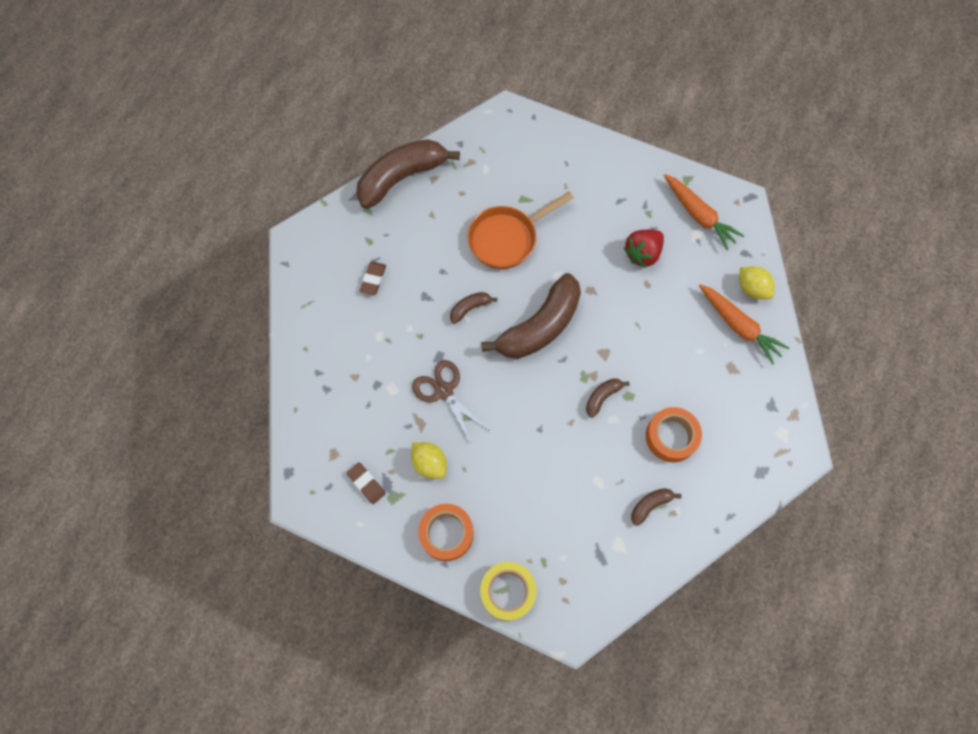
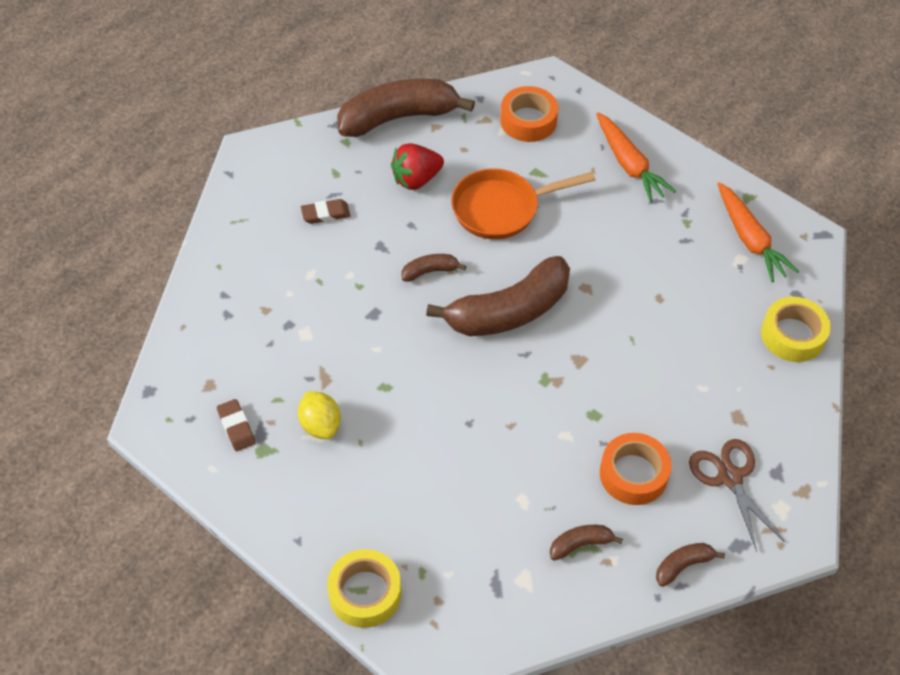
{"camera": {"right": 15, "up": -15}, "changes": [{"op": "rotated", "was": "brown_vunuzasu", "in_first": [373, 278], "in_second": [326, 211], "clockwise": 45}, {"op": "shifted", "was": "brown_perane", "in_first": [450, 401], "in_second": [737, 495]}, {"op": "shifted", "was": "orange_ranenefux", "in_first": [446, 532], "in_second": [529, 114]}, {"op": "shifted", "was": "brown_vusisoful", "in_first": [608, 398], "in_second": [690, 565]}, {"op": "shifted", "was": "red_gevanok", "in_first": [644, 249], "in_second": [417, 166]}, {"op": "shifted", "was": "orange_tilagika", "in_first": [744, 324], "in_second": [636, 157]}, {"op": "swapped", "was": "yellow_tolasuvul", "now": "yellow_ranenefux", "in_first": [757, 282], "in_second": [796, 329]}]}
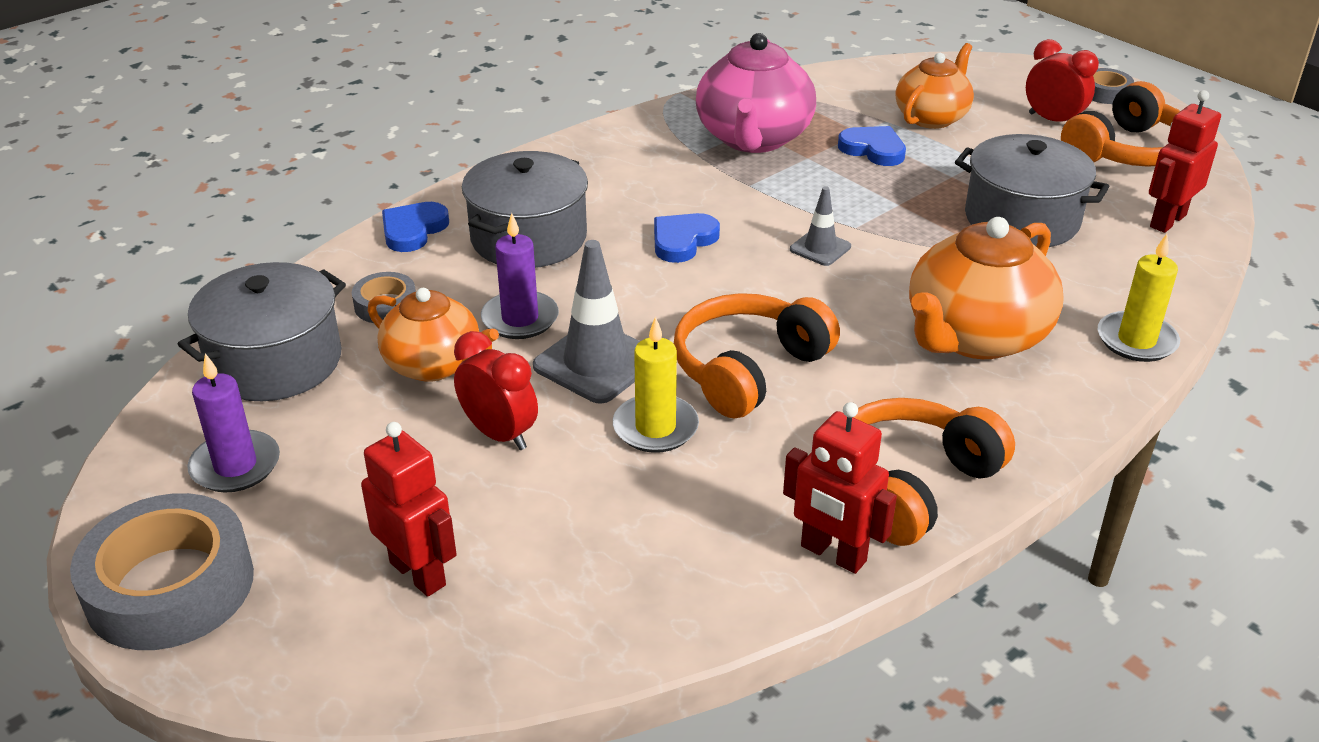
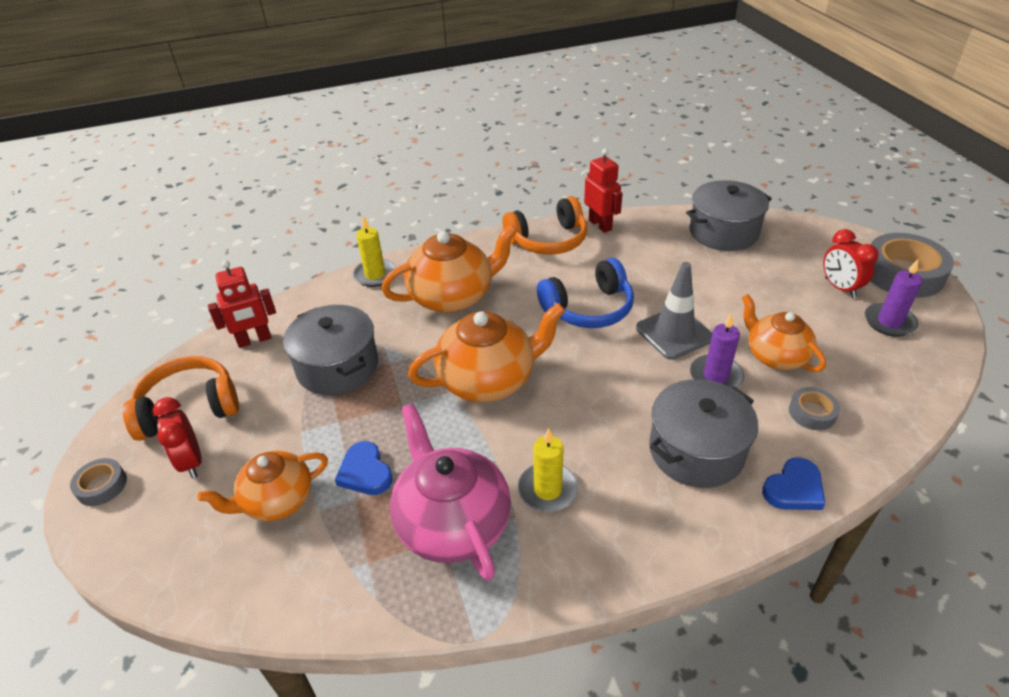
{"camera": {"right": -155, "up": 5}, "changes": [{"op": "shifted", "was": "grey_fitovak", "in_first": [262, 331], "in_second": [729, 215]}, {"op": "gone", "was": "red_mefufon", "in_first": [409, 509]}, {"op": "shifted", "was": "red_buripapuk", "in_first": [496, 390], "in_second": [851, 263]}, {"op": "shifted", "was": "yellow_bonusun", "in_first": [656, 384], "in_second": [548, 470]}, {"op": "gone", "was": "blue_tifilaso", "in_first": [687, 238]}, {"op": "repainted", "was": "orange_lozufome", "now": "blue_lozufome", "in_first": [757, 355], "in_second": [585, 293]}, {"op": "rotated", "was": "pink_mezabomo", "in_first": [756, 93], "in_second": [450, 492], "clockwise": -60}, {"op": "swapped", "was": "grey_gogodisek", "now": "orange_mezabomo", "in_first": [820, 226], "in_second": [486, 352]}]}
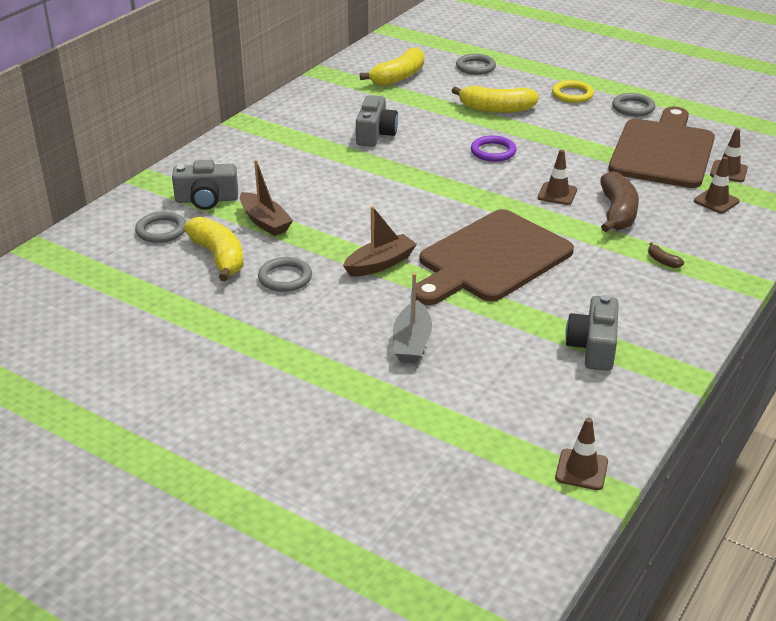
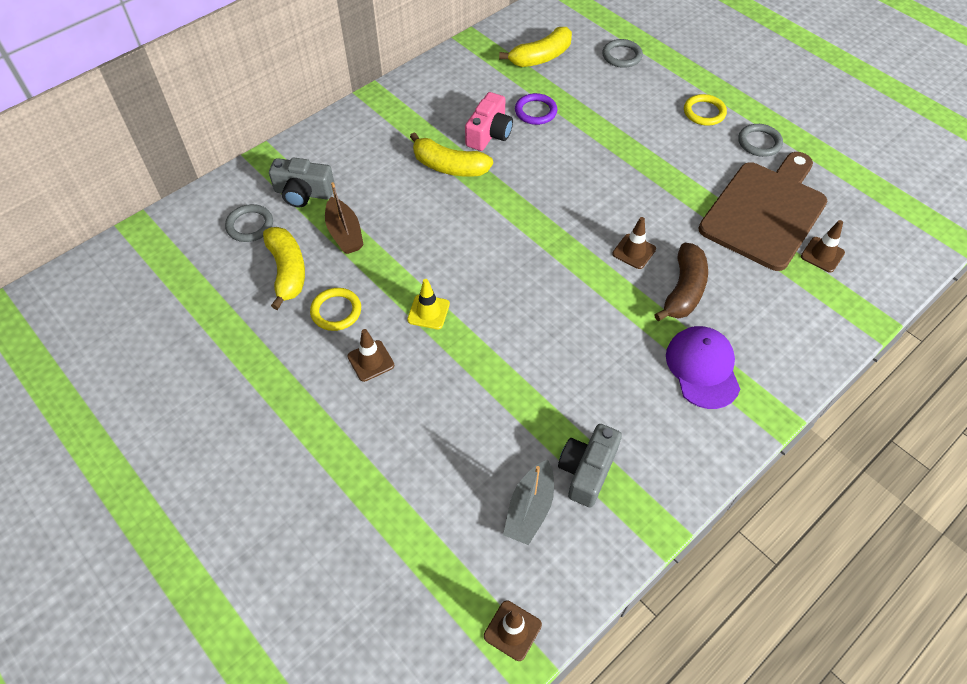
{"camera": {"right": 15, "up": 20}, "changes": [{"op": "repainted", "was": "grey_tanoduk", "now": "yellow_tanoduk", "in_first": [285, 274], "in_second": [335, 309]}, {"op": "swapped", "was": "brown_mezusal", "now": "yellow_gogodisek", "in_first": [380, 241], "in_second": [428, 304]}, {"op": "repainted", "was": "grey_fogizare", "now": "pink_fogizare", "in_first": [377, 121], "in_second": [489, 121]}, {"op": "shifted", "was": "grey_mezusal", "in_first": [412, 318], "in_second": [528, 502]}, {"op": "gone", "was": "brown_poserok", "in_first": [495, 257]}, {"op": "shifted", "was": "yellow_vusisoful", "in_first": [495, 99], "in_second": [451, 154]}, {"op": "shifted", "was": "purple_tanoduk", "in_first": [493, 148], "in_second": [536, 109]}, {"op": "swapped", "was": "brown_vusisoful", "now": "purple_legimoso", "in_first": [666, 255], "in_second": [703, 367]}, {"op": "shifted", "was": "brown_gogodisek", "in_first": [717, 185], "in_second": [370, 355]}]}
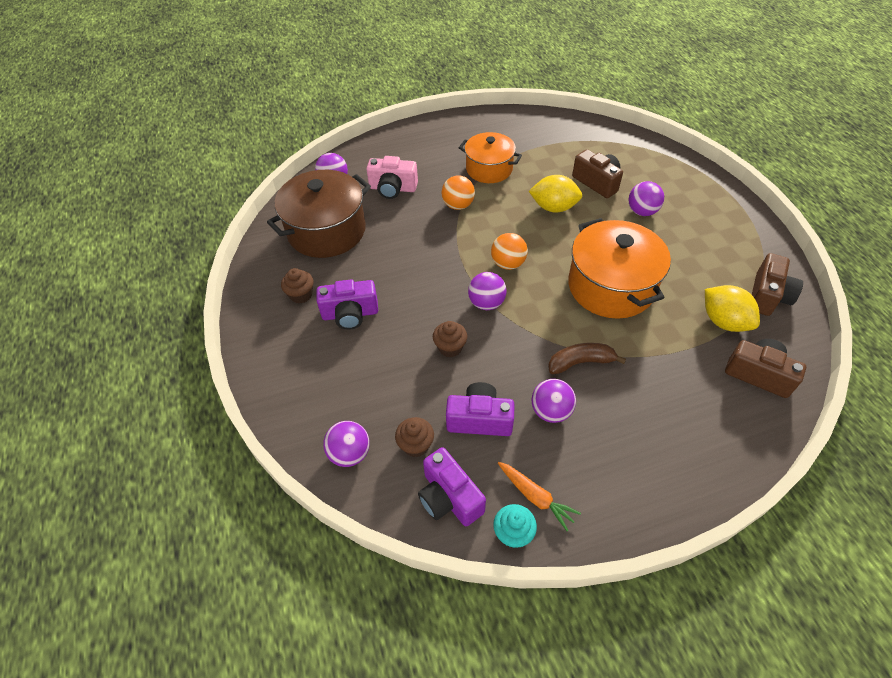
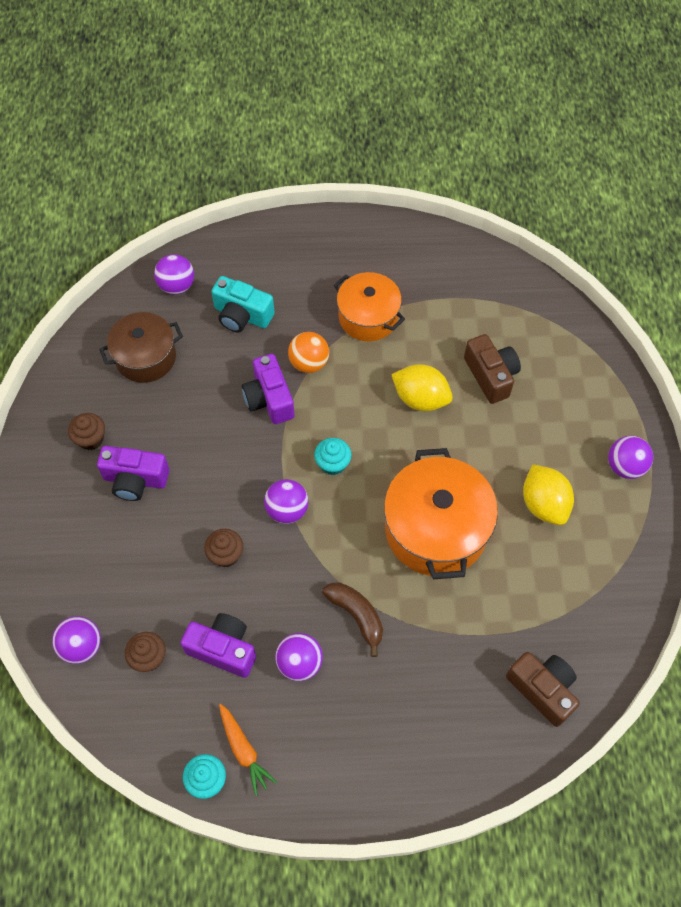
{"camera": {"right": 15, "up": 10}, "changes": [{"op": "scaled", "was": "brown_fitovak", "in_first": [319, 214], "in_second": [141, 347], "ratio": 0.65}, {"op": "repainted", "was": "pink_fogizare", "now": "turquoise_fogizare", "in_first": [392, 177], "in_second": [243, 304]}, {"op": "shifted", "was": "purple_fogizare", "in_first": [452, 486], "in_second": [268, 389]}, {"op": "swapped", "was": "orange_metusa", "now": "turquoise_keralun", "in_first": [509, 251], "in_second": [333, 456]}, {"op": "rotated", "was": "brown_vusisoful", "in_first": [587, 358], "in_second": [352, 619], "clockwise": 45}, {"op": "shifted", "was": "purple_metusa", "in_first": [646, 198], "in_second": [630, 457]}, {"op": "shifted", "was": "yellow_tolasuvul", "in_first": [732, 308], "in_second": [548, 494]}, {"op": "gone", "was": "brown_fogizare", "in_first": [777, 284]}]}
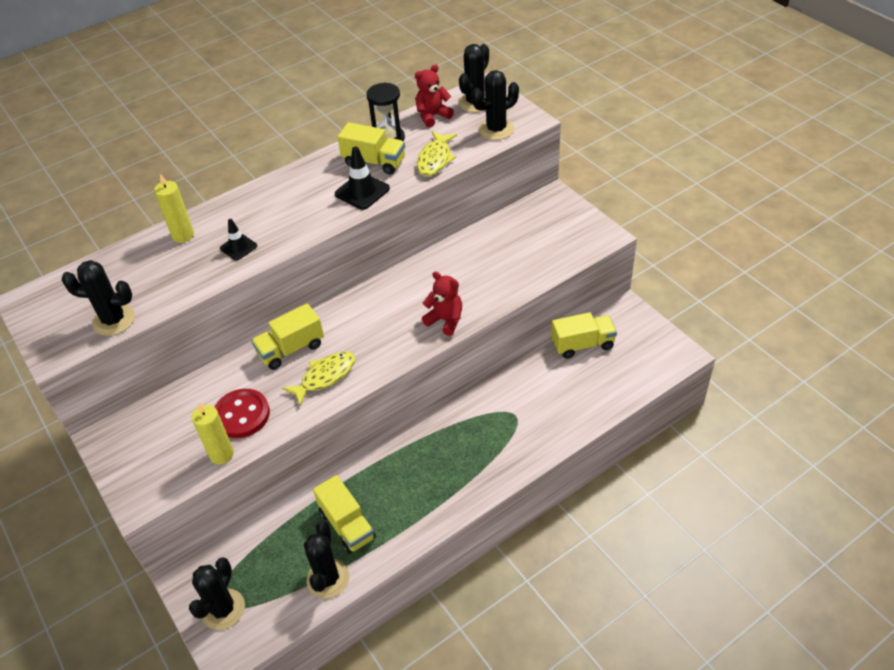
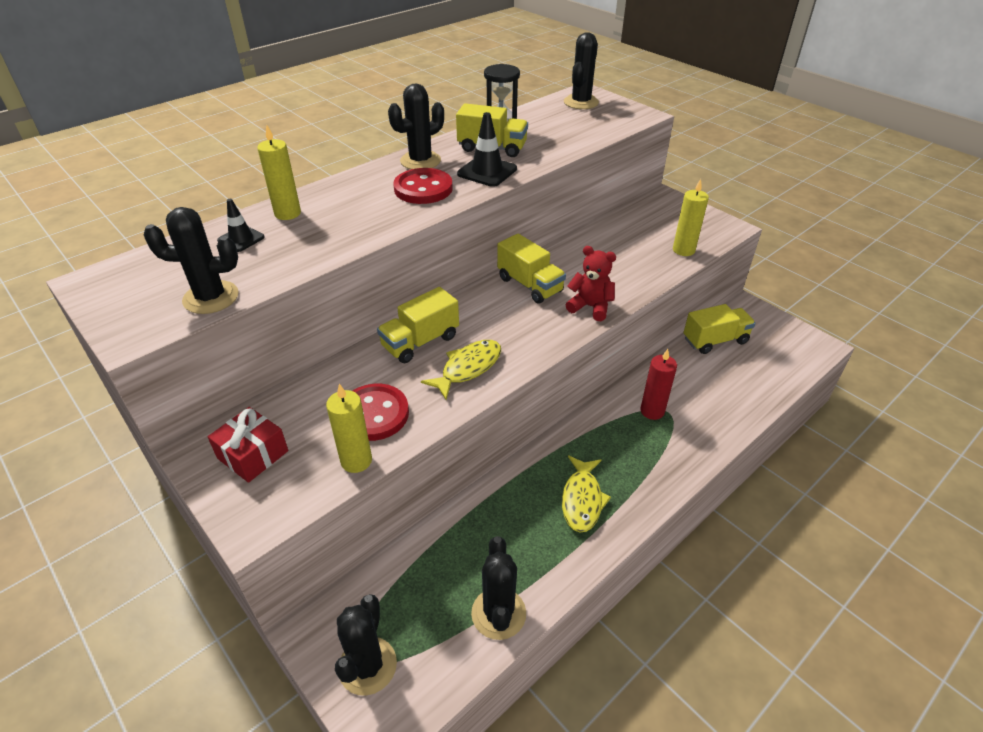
{"camera": {"right": -10, "up": -5}, "changes": [{"op": "shifted", "was": "black_gogodisek", "in_first": [238, 240], "in_second": [241, 225]}, {"op": "shifted", "was": "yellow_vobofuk", "in_first": [344, 514], "in_second": [531, 269]}, {"op": "gone", "was": "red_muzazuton", "in_first": [434, 95]}, {"op": "shifted", "was": "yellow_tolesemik", "in_first": [437, 153], "in_second": [586, 494]}, {"op": "shifted", "was": "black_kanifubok", "in_first": [495, 105], "in_second": [416, 126]}, {"op": "new", "now": "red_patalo", "in_second": [248, 445]}, {"op": "new", "now": "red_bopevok", "in_second": [423, 186]}, {"op": "new", "now": "red_bonusun", "in_second": [658, 384]}, {"op": "new", "now": "yellow_bonusun", "in_second": [691, 217]}]}
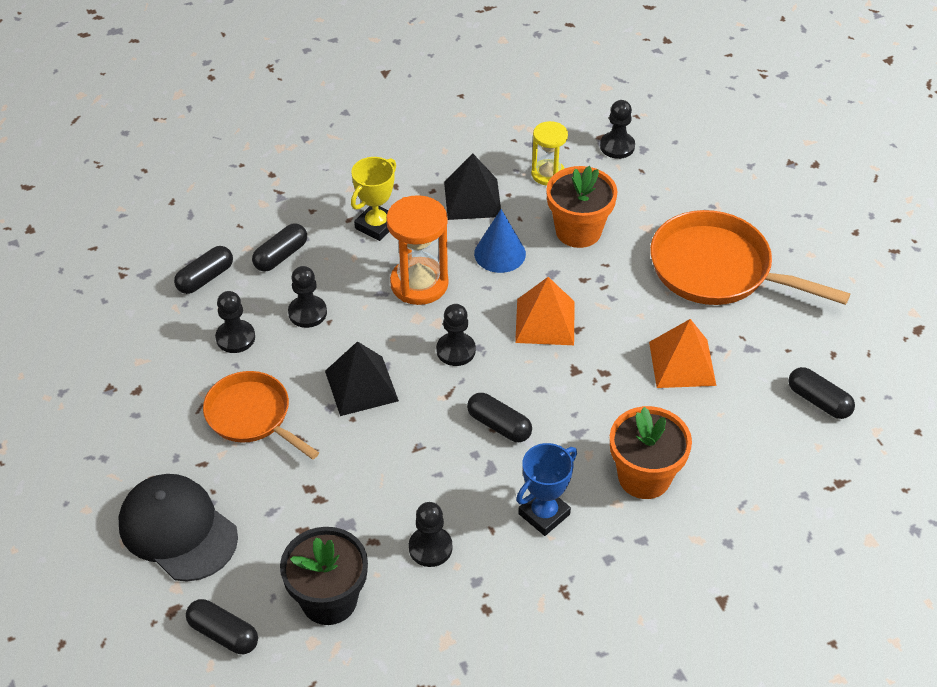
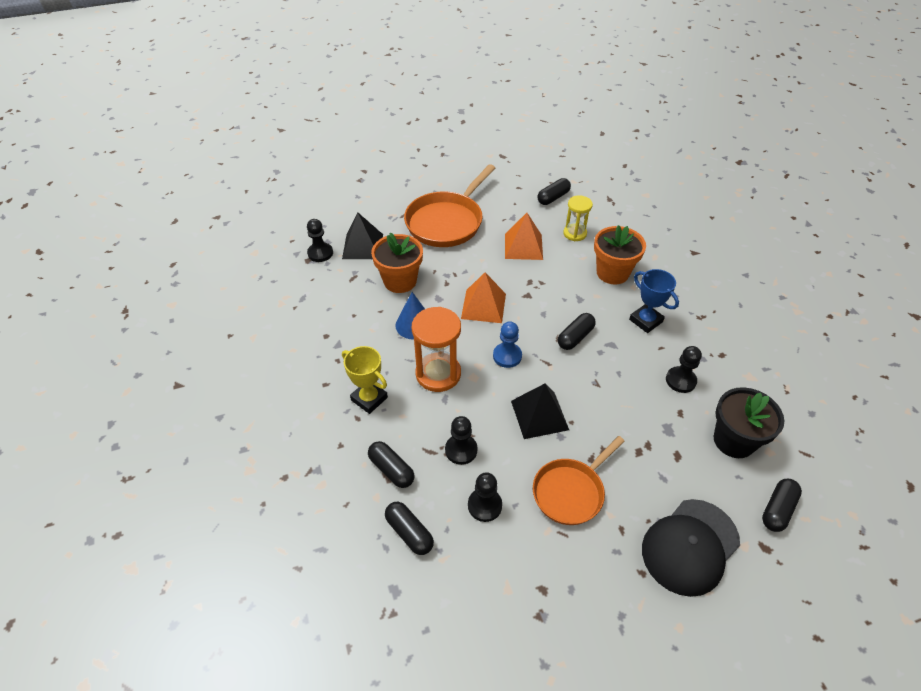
{"camera": {"right": -85, "up": 0}, "changes": [{"op": "repainted", "was": "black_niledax", "now": "blue_niledax", "in_first": [456, 335], "in_second": [507, 344]}, {"op": "shifted", "was": "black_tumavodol", "in_first": [472, 187], "in_second": [362, 236]}, {"op": "shifted", "was": "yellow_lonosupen", "in_first": [549, 153], "in_second": [578, 218]}]}
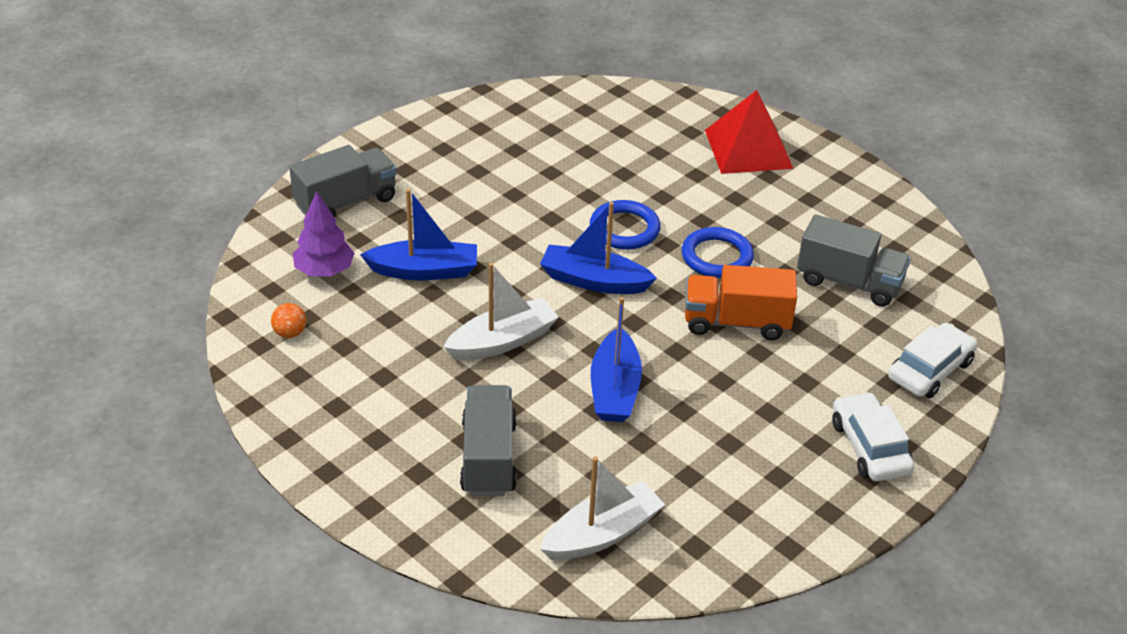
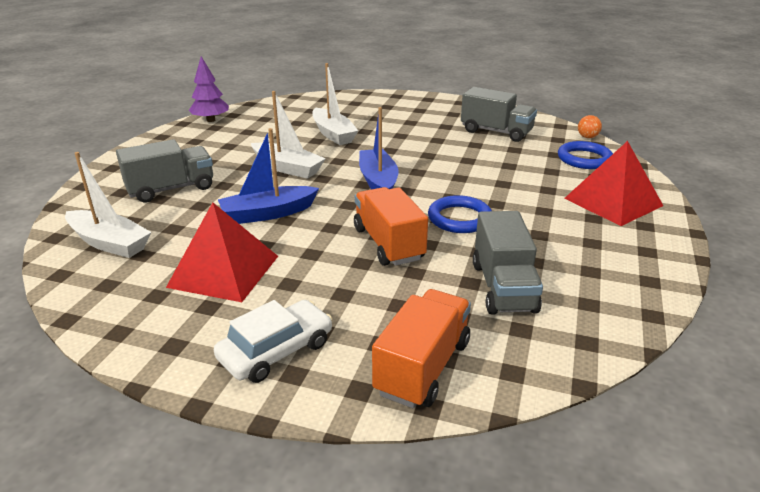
{"camera": {"right": 65, "up": -10}, "changes": [{"op": "shifted", "was": "orange_metusa", "in_first": [289, 320], "in_second": [590, 126]}, {"op": "shifted", "was": "grey_vobofuk", "in_first": [343, 181], "in_second": [499, 114]}, {"op": "shifted", "was": "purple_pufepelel", "in_first": [323, 234], "in_second": [209, 89]}, {"op": "repainted", "was": "blue_mezusal", "now": "white_mezusal", "in_first": [418, 234], "in_second": [335, 104]}, {"op": "shifted", "was": "blue_tanoduk", "in_first": [625, 225], "in_second": [585, 155]}, {"op": "swapped", "was": "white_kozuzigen", "now": "orange_vobofuk", "in_first": [933, 360], "in_second": [421, 348]}, {"op": "new", "now": "red_tumavodol", "in_second": [222, 252]}]}
